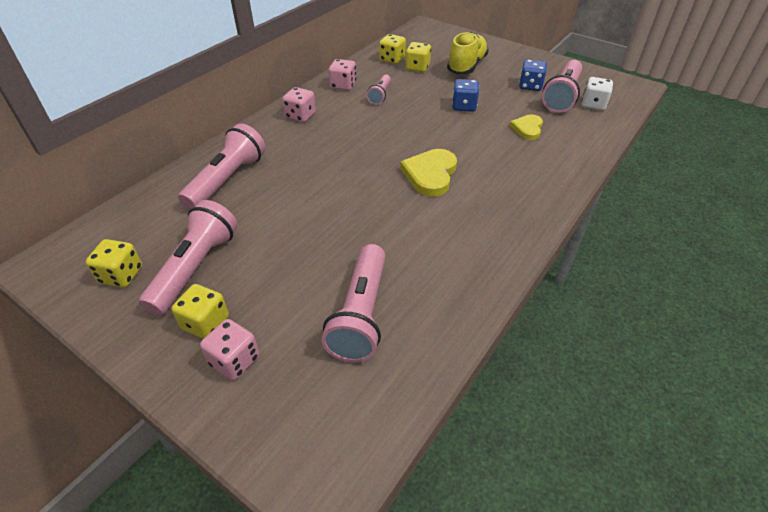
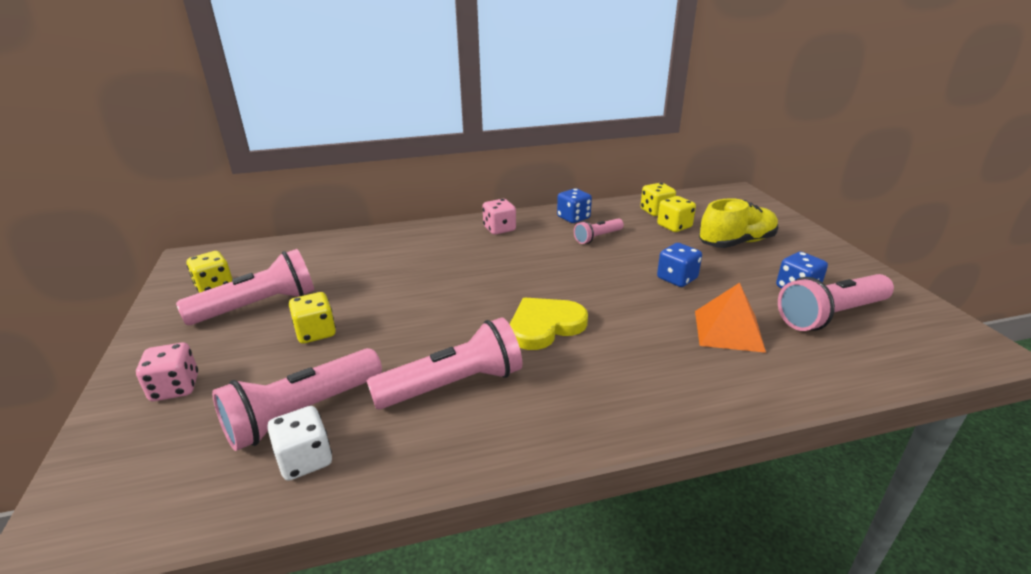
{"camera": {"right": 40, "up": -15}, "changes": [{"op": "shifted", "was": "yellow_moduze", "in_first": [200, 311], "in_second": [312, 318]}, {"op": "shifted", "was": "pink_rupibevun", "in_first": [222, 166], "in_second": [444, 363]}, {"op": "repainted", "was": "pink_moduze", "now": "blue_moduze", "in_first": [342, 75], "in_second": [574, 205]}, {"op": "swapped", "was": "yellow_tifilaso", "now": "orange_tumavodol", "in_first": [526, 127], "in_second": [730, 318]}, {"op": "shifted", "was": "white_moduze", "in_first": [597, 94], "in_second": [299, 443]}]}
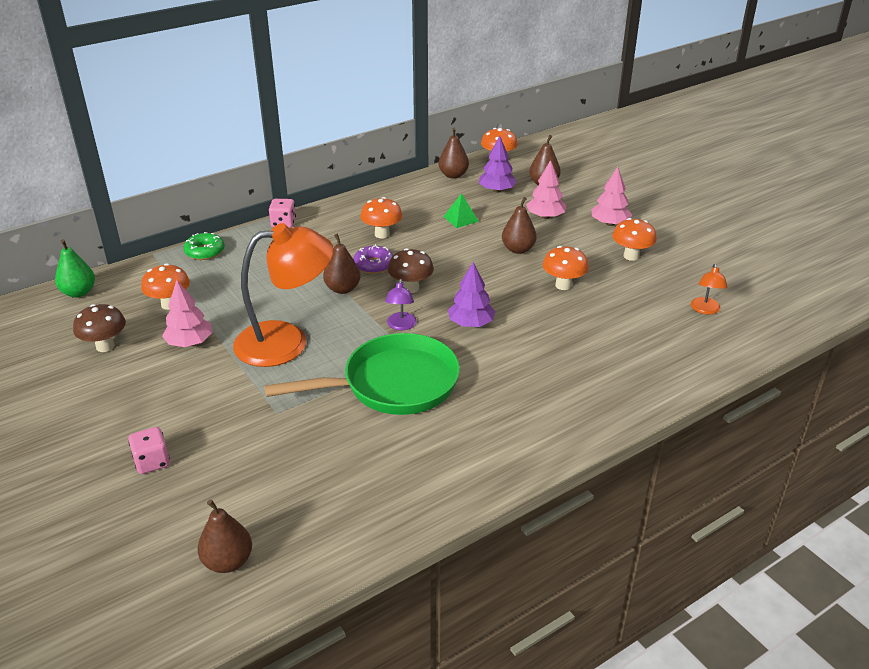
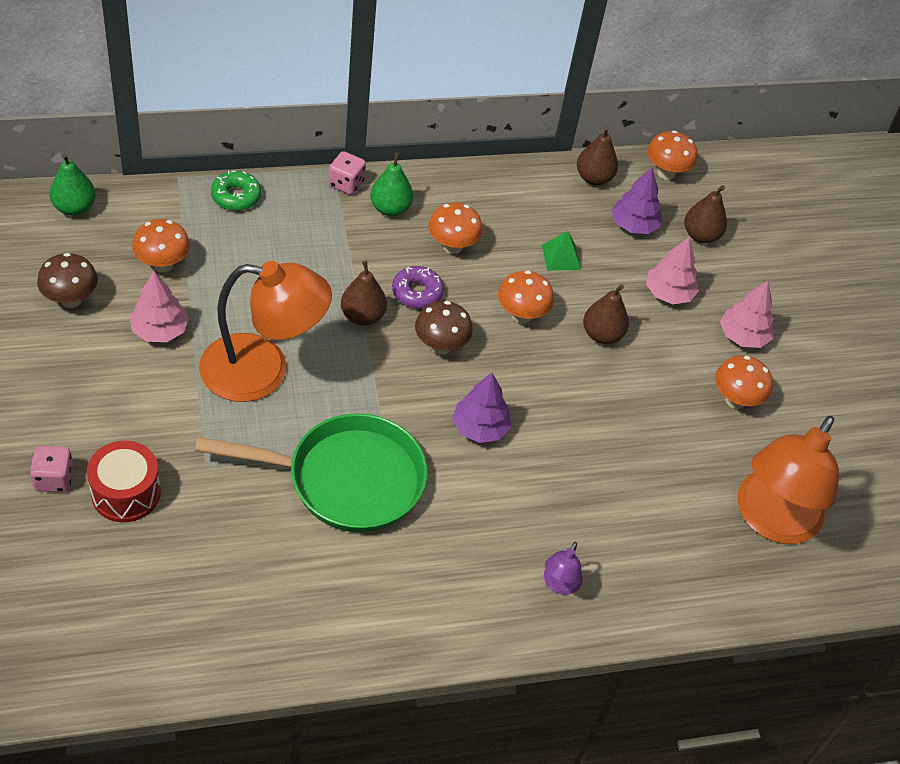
{"camera": {"right": 15, "up": 15}, "changes": [{"op": "gone", "was": "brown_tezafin", "in_first": [224, 536]}, {"op": "shifted", "was": "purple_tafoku", "in_first": [401, 304], "in_second": [563, 568]}, {"op": "shifted", "was": "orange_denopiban", "in_first": [566, 268], "in_second": [526, 296]}, {"op": "scaled", "was": "orange_tafoku", "in_first": [709, 289], "in_second": [788, 480], "ratio": 2.37}, {"op": "new", "now": "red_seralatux", "in_second": [124, 481]}, {"op": "new", "now": "green_tezafin", "in_second": [391, 184]}]}
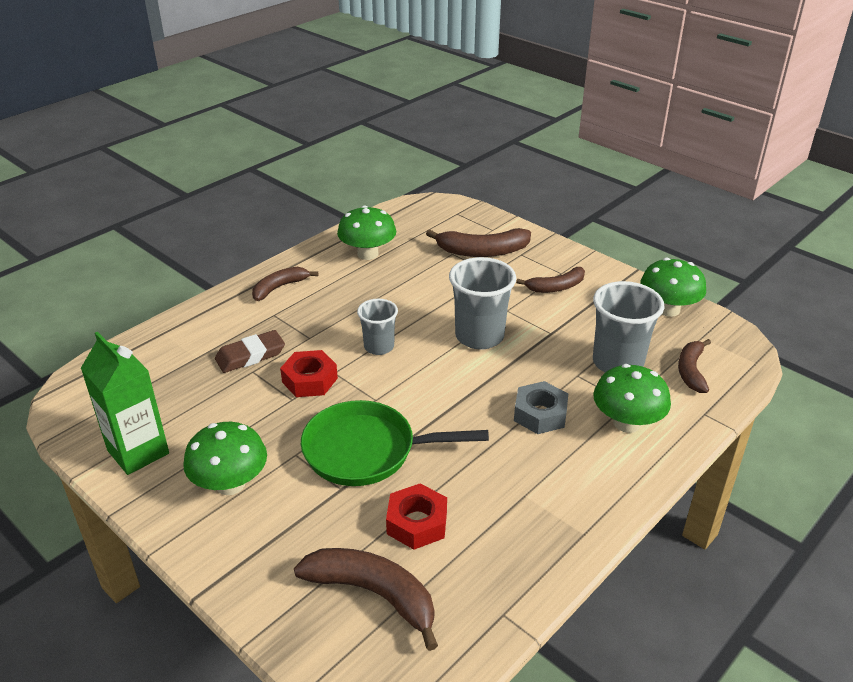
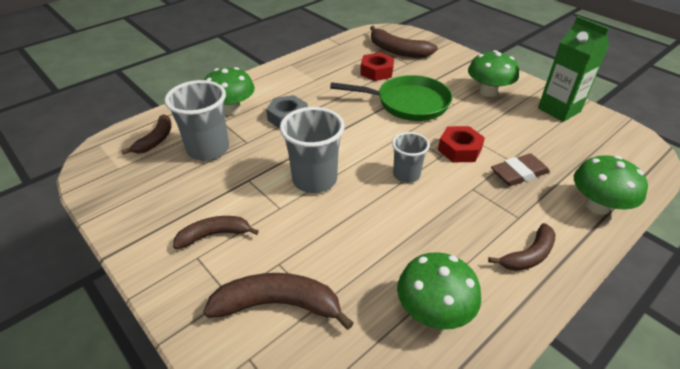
{"camera": {"right": -175, "up": 5}, "changes": [{"op": "shifted", "was": "green_denopiban", "in_first": [673, 287], "in_second": [611, 185]}]}
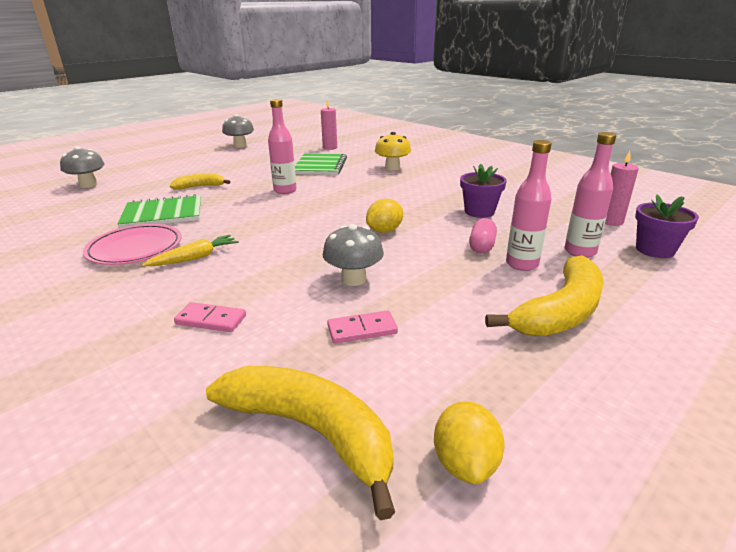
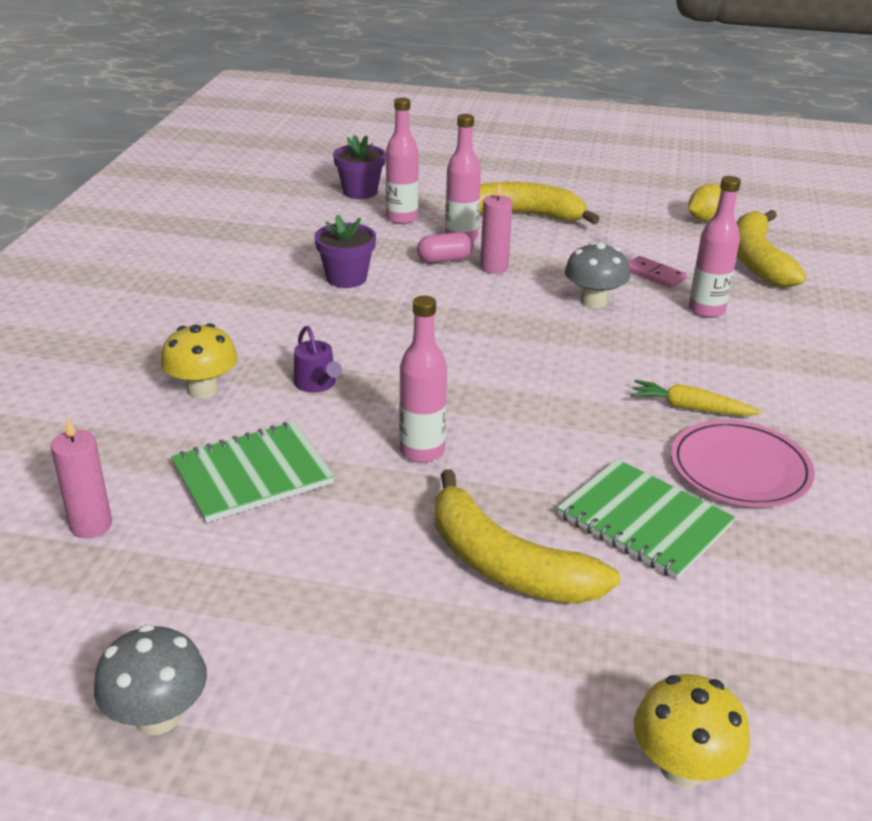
{"camera": {"right": -125, "up": 5}, "changes": [{"op": "repainted", "was": "grey_denopiban", "now": "yellow_denopiban", "in_first": [82, 167], "in_second": [692, 730]}, {"op": "scaled", "was": "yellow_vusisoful", "in_first": [200, 181], "in_second": [527, 536], "ratio": 1.76}, {"op": "gone", "was": "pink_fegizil", "in_first": [210, 317]}, {"op": "gone", "was": "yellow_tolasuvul", "in_first": [384, 216]}, {"op": "shifted", "was": "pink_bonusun", "in_first": [622, 188], "in_second": [496, 228]}, {"op": "new", "now": "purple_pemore", "in_second": [318, 359]}, {"op": "new", "now": "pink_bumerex", "in_second": [715, 247]}]}
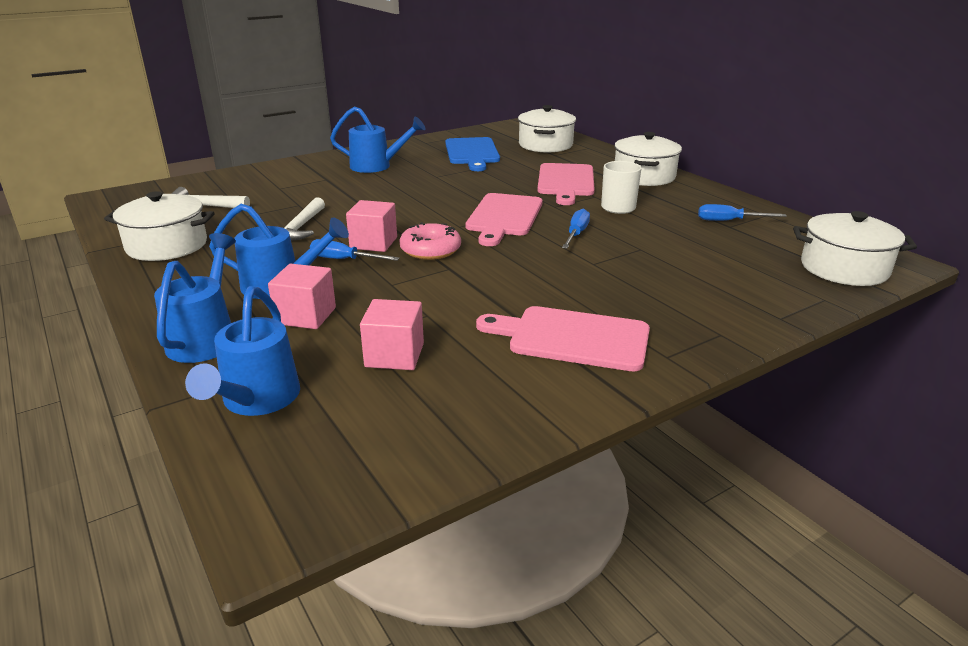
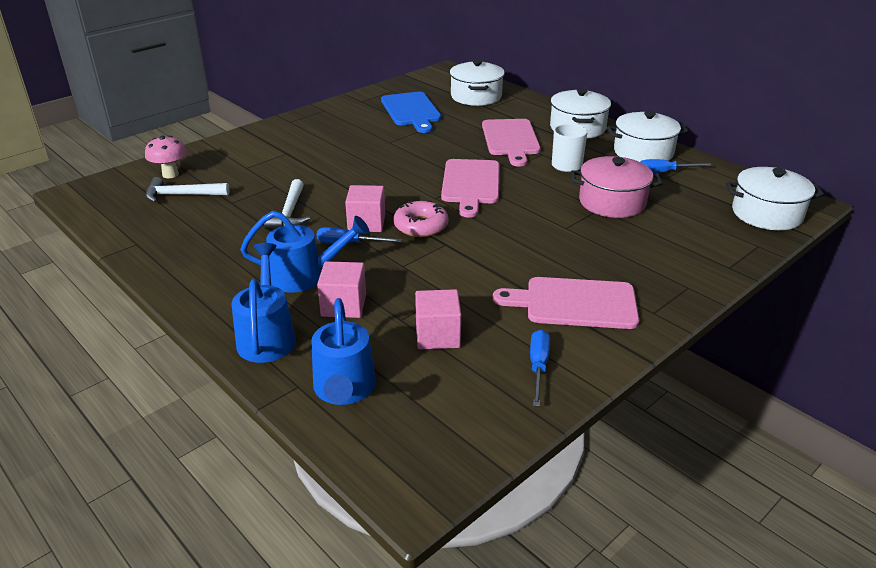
{"camera": {"right": -10, "up": 5}, "changes": [{"op": "shifted", "was": "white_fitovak", "in_first": [159, 226], "in_second": [648, 136]}, {"op": "gone", "was": "blue_pemore", "in_first": [378, 139]}, {"op": "shifted", "was": "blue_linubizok", "in_first": [576, 228], "in_second": [540, 368]}, {"op": "new", "now": "pink_denopiban", "in_second": [166, 157]}, {"op": "new", "now": "pink_fitovak", "in_second": [616, 187]}]}
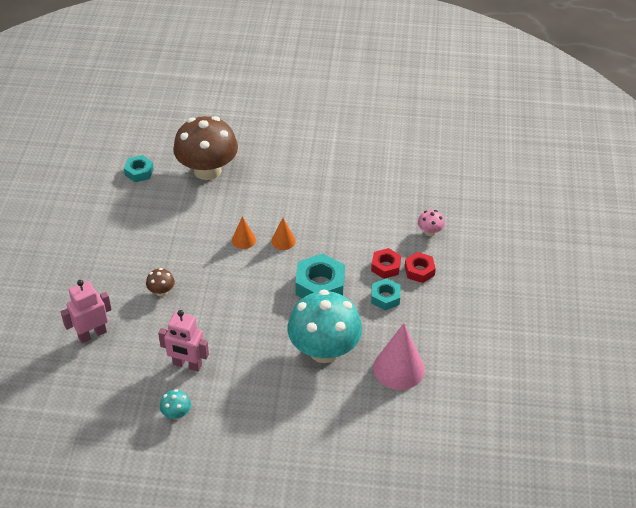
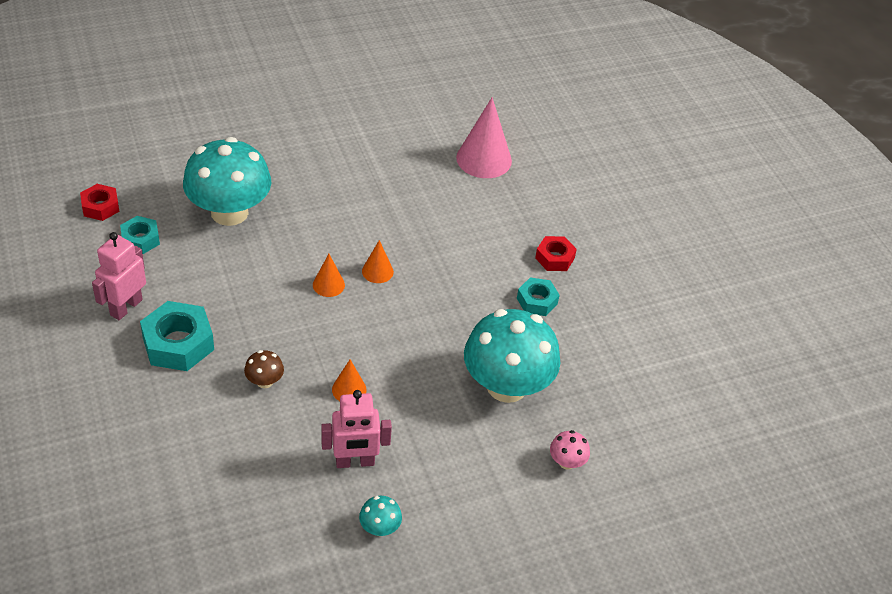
{"camera": {"right": -30, "up": 0}, "changes": [{"op": "shifted", "was": "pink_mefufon", "in_first": [86, 311], "in_second": [119, 276]}, {"op": "repainted", "was": "brown_denopiban", "now": "turquoise_denopiban", "in_first": [205, 148], "in_second": [227, 181]}, {"op": "shifted", "was": "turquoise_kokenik", "in_first": [320, 275], "in_second": [177, 336]}, {"op": "shifted", "was": "red_kokenik", "in_first": [386, 263], "in_second": [99, 202]}, {"op": "shifted", "was": "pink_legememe", "in_first": [399, 356], "in_second": [484, 137]}, {"op": "shifted", "was": "pink_denopiban", "in_first": [431, 223], "in_second": [570, 450]}, {"op": "new", "now": "orange_legememe", "in_second": [349, 380]}]}
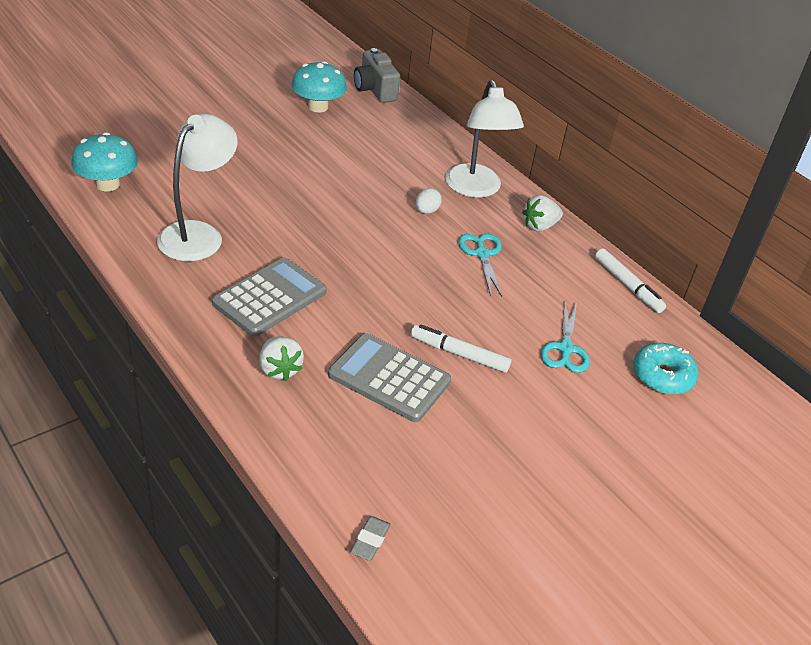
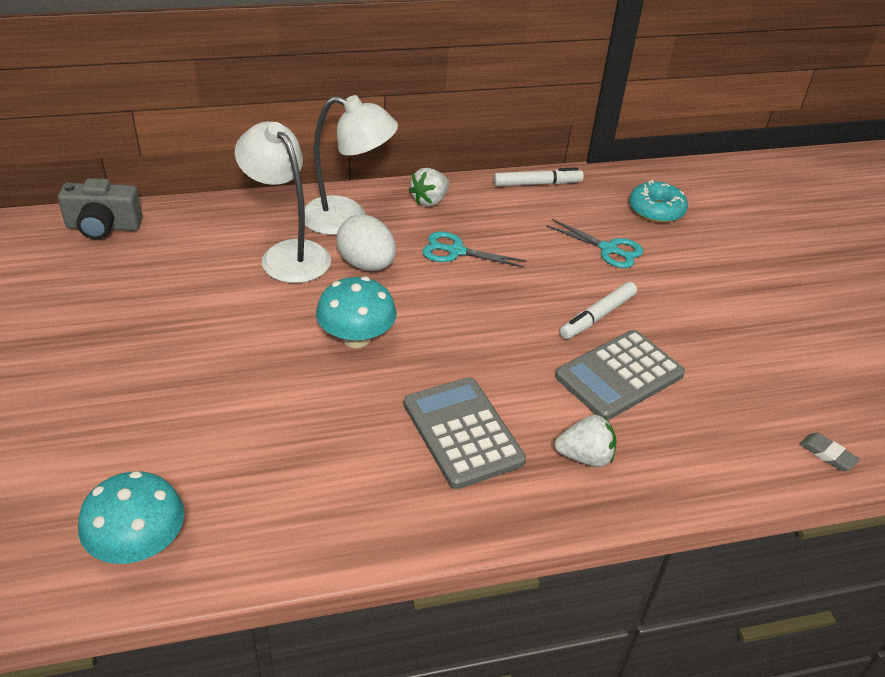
{"camera": {"right": -65, "up": 0}, "changes": [{"op": "shifted", "was": "white_tafoku", "in_first": [197, 187], "in_second": [283, 202]}, {"op": "shifted", "was": "turquoise_denopiban", "in_first": [319, 87], "in_second": [356, 312]}, {"op": "scaled", "was": "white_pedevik", "in_first": [429, 201], "in_second": [366, 242], "ratio": 1.86}, {"op": "rotated", "was": "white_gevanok", "in_first": [542, 213], "in_second": [429, 187], "clockwise": 45}]}
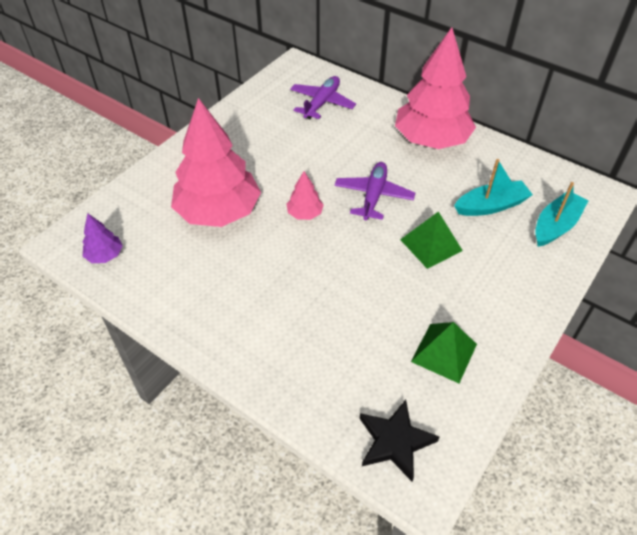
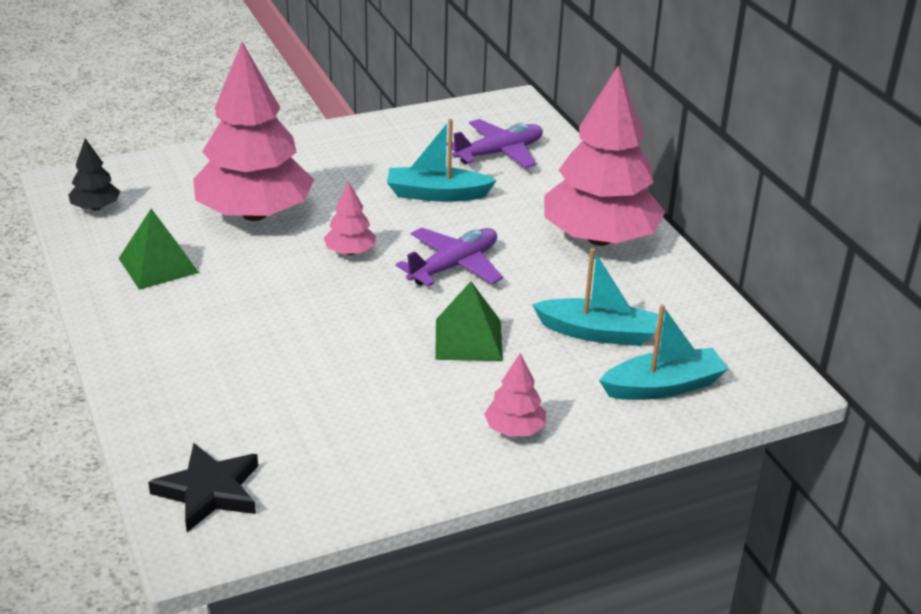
{"camera": {"right": 30, "up": -15}, "changes": [{"op": "repainted", "was": "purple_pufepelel", "now": "black_pufepelel", "in_first": [103, 238], "in_second": [94, 174]}, {"op": "shifted", "was": "green_tumavodol", "in_first": [444, 352], "in_second": [159, 249]}, {"op": "new", "now": "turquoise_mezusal", "in_second": [442, 160]}, {"op": "new", "now": "pink_pufepelel", "in_second": [515, 395]}]}
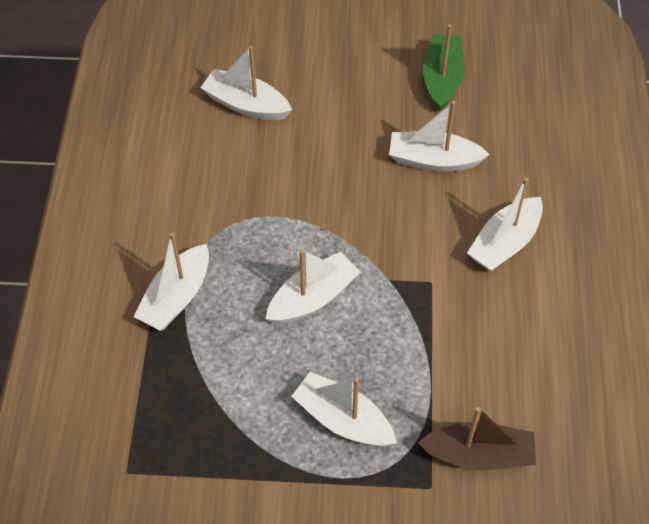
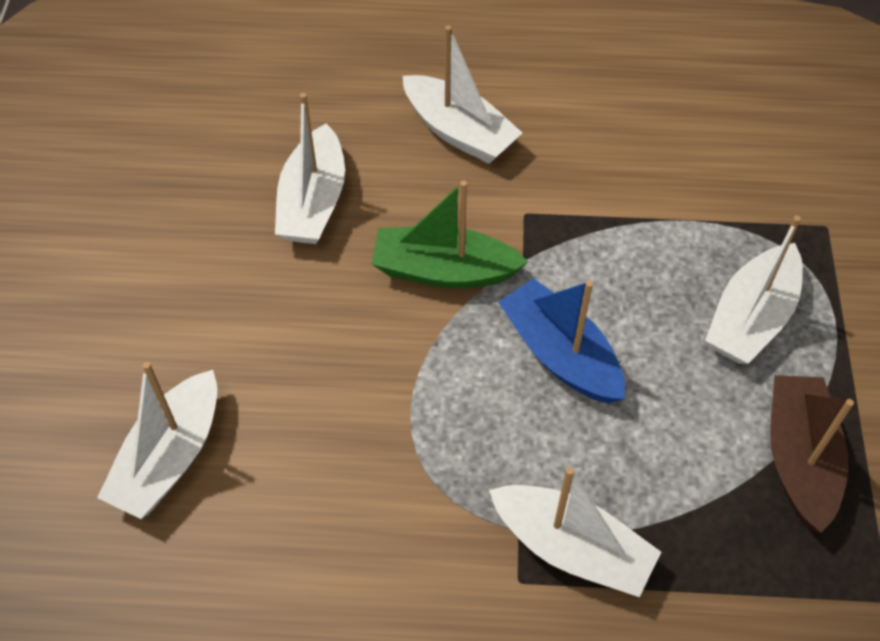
{"camera": {"right": -90, "up": 0}, "changes": [{"op": "repainted", "was": "white_mezusal", "now": "blue_mezusal", "in_first": [313, 286], "in_second": [561, 340]}, {"op": "shifted", "was": "brown_mezusal", "in_first": [477, 438], "in_second": [812, 454]}, {"op": "shifted", "was": "green_mezusal", "in_first": [444, 67], "in_second": [450, 234]}]}
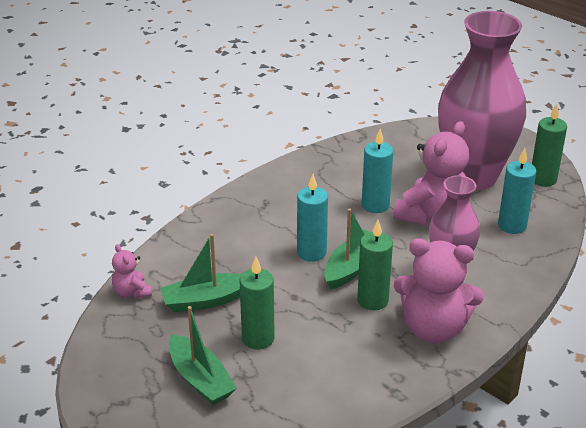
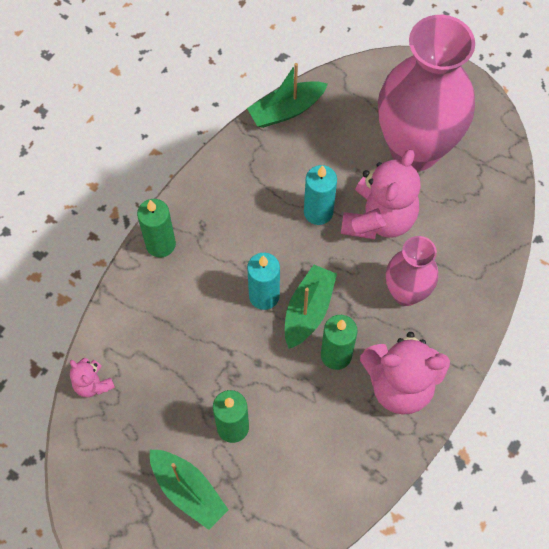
{"camera": {"right": -10, "up": 30}, "changes": [{"op": "shifted", "was": "green_mezusal", "in_first": [201, 273], "in_second": [287, 95]}, {"op": "gone", "was": "turquoise_bonusun", "in_first": [517, 191]}, {"op": "shifted", "was": "green_bonusun", "in_first": [549, 145], "in_second": [156, 228]}]}
